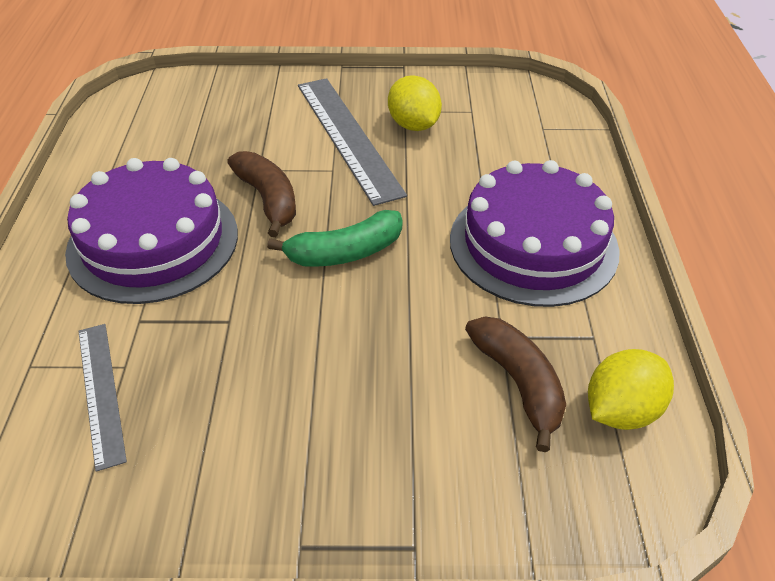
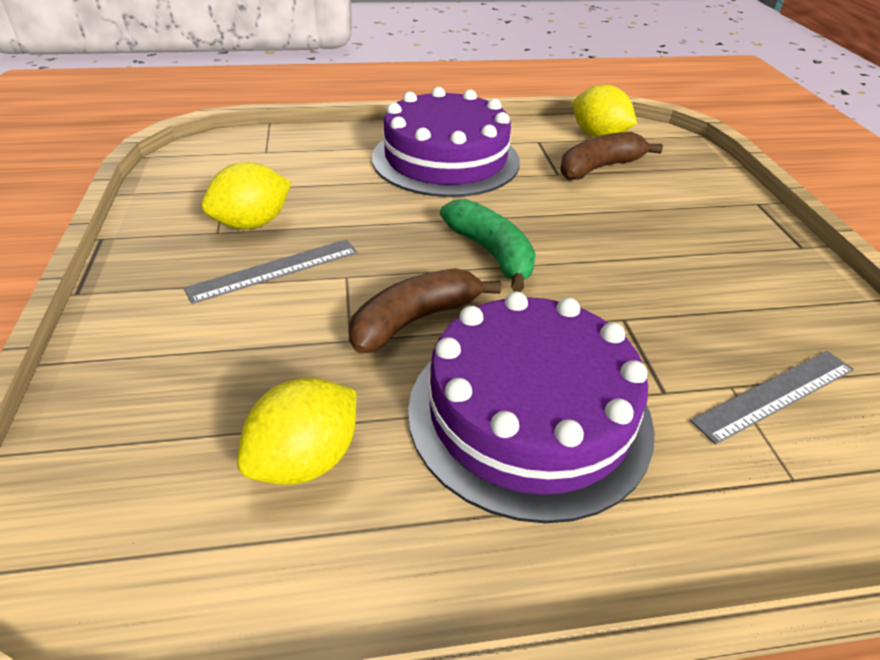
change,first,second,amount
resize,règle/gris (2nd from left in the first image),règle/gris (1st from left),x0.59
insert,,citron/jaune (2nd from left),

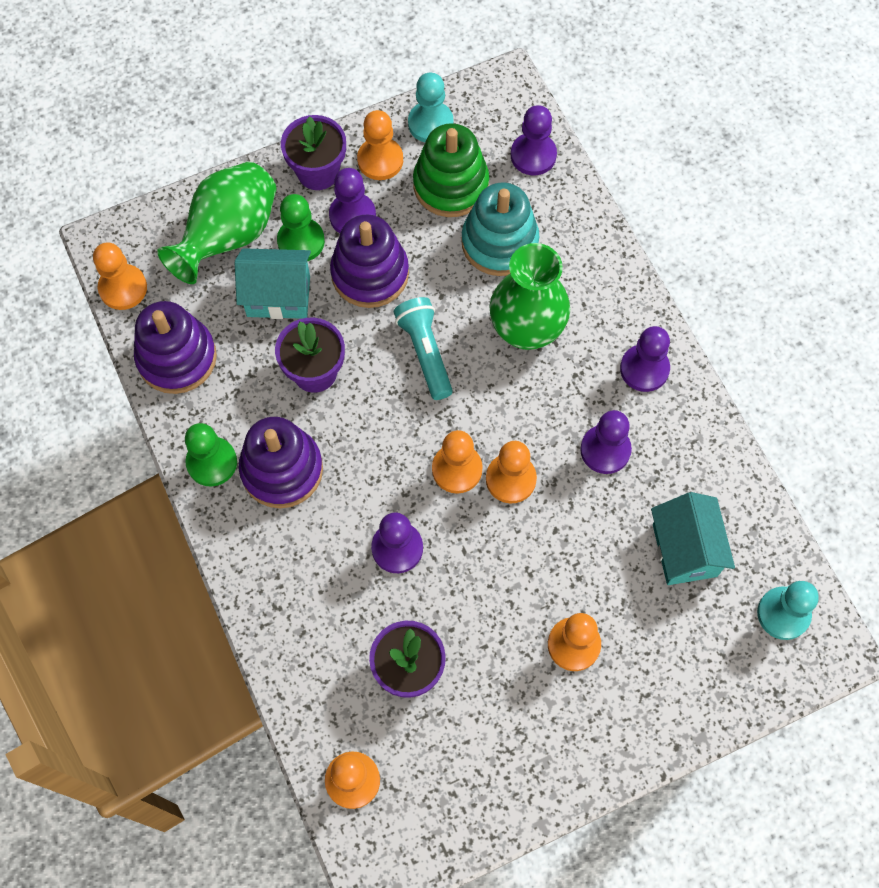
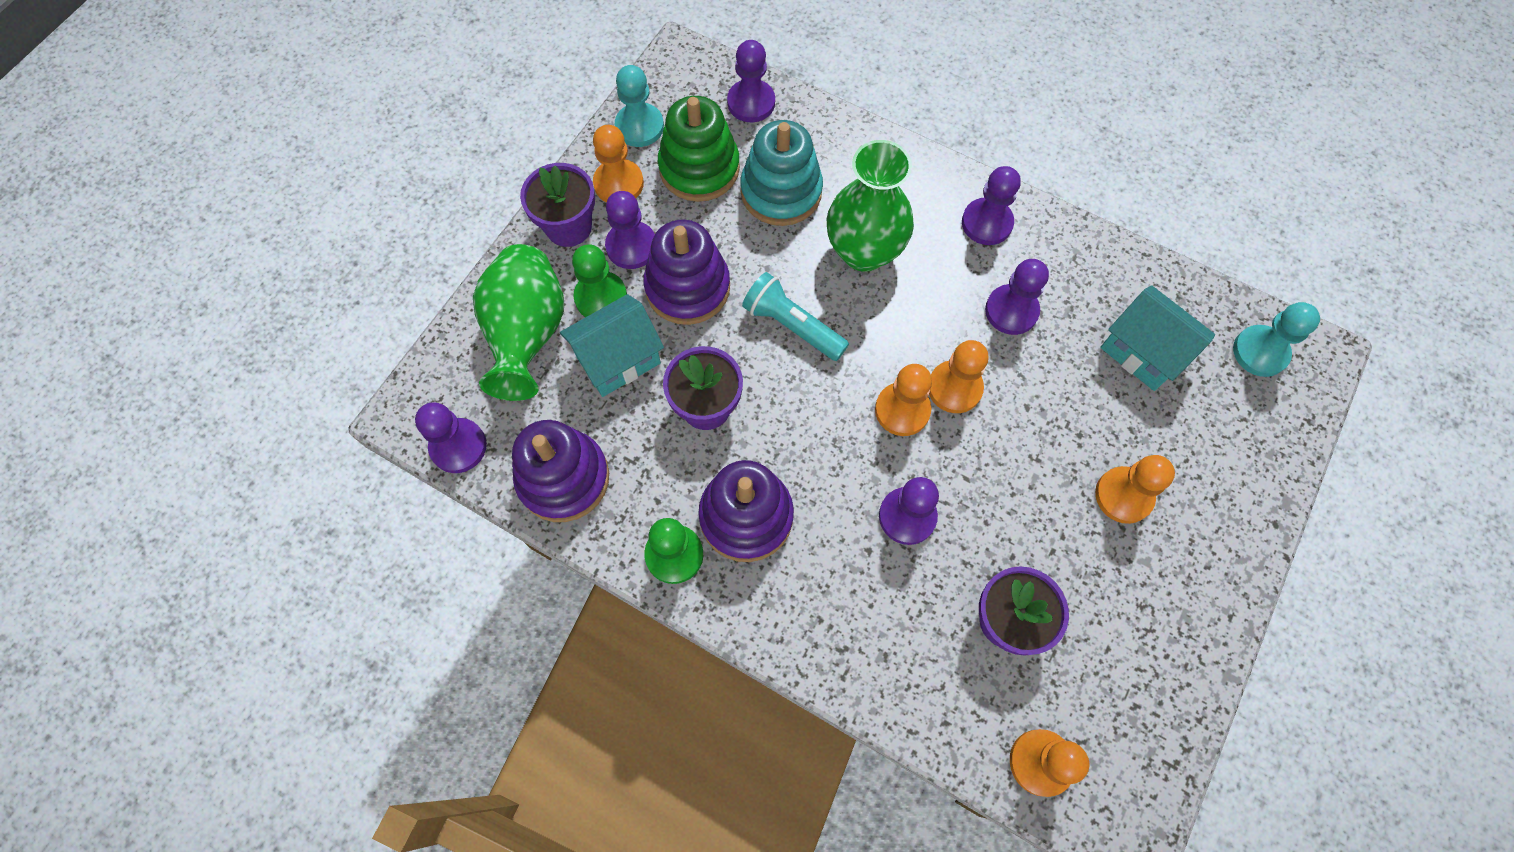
change,first,second,amount
recolor,pion/orange (1st from left),pion/violet (1st from left),

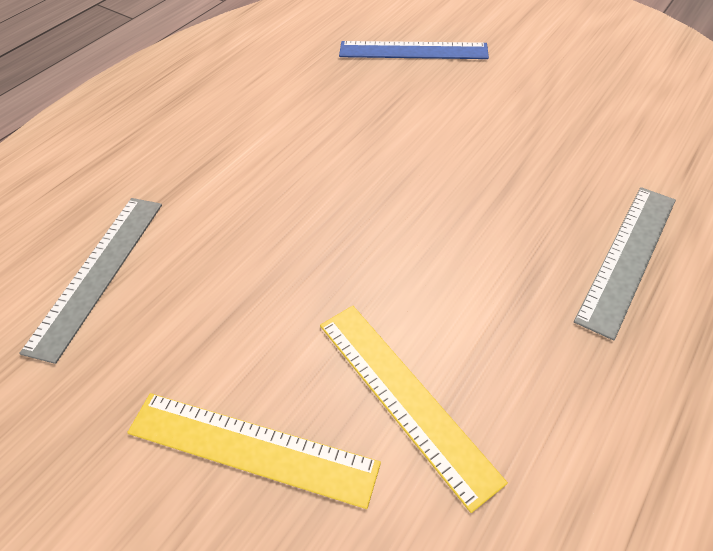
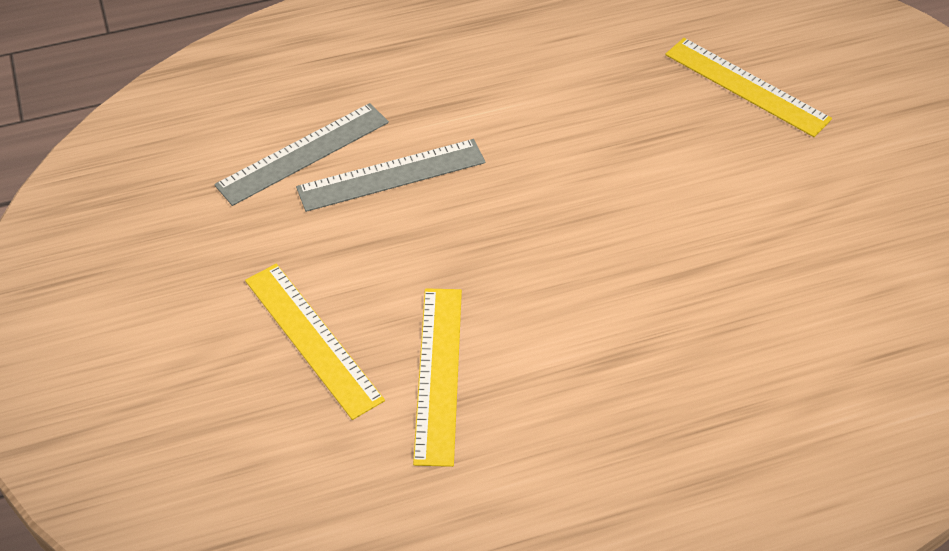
change,first,second,amount
recolor,règle/bleu,règle/jaune (3rd from left),
move,règle/gris (2nd from left),,

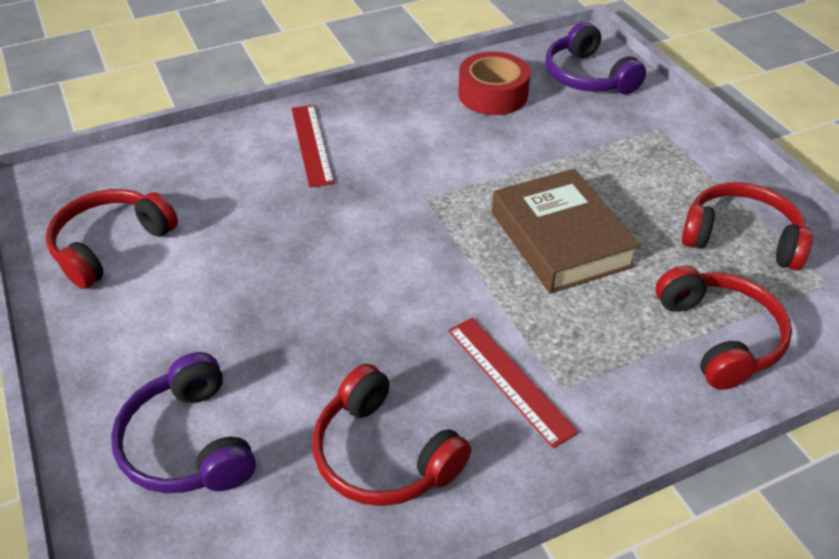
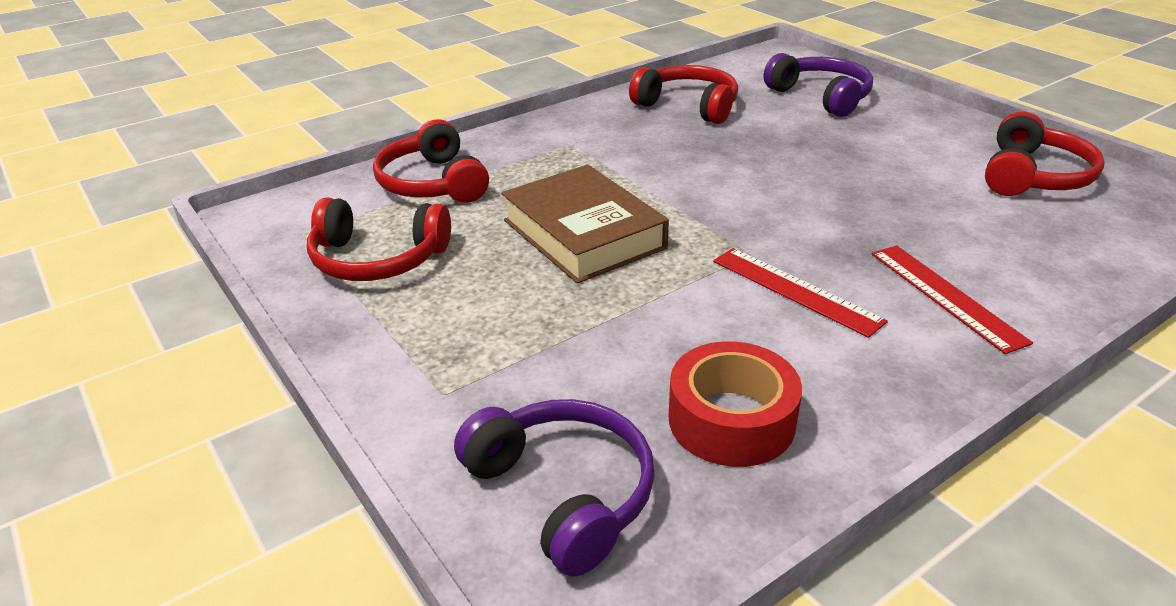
change,first,second,amount
move,règle/rouge (2nd from left in the first image),règle/rouge (1st from left),

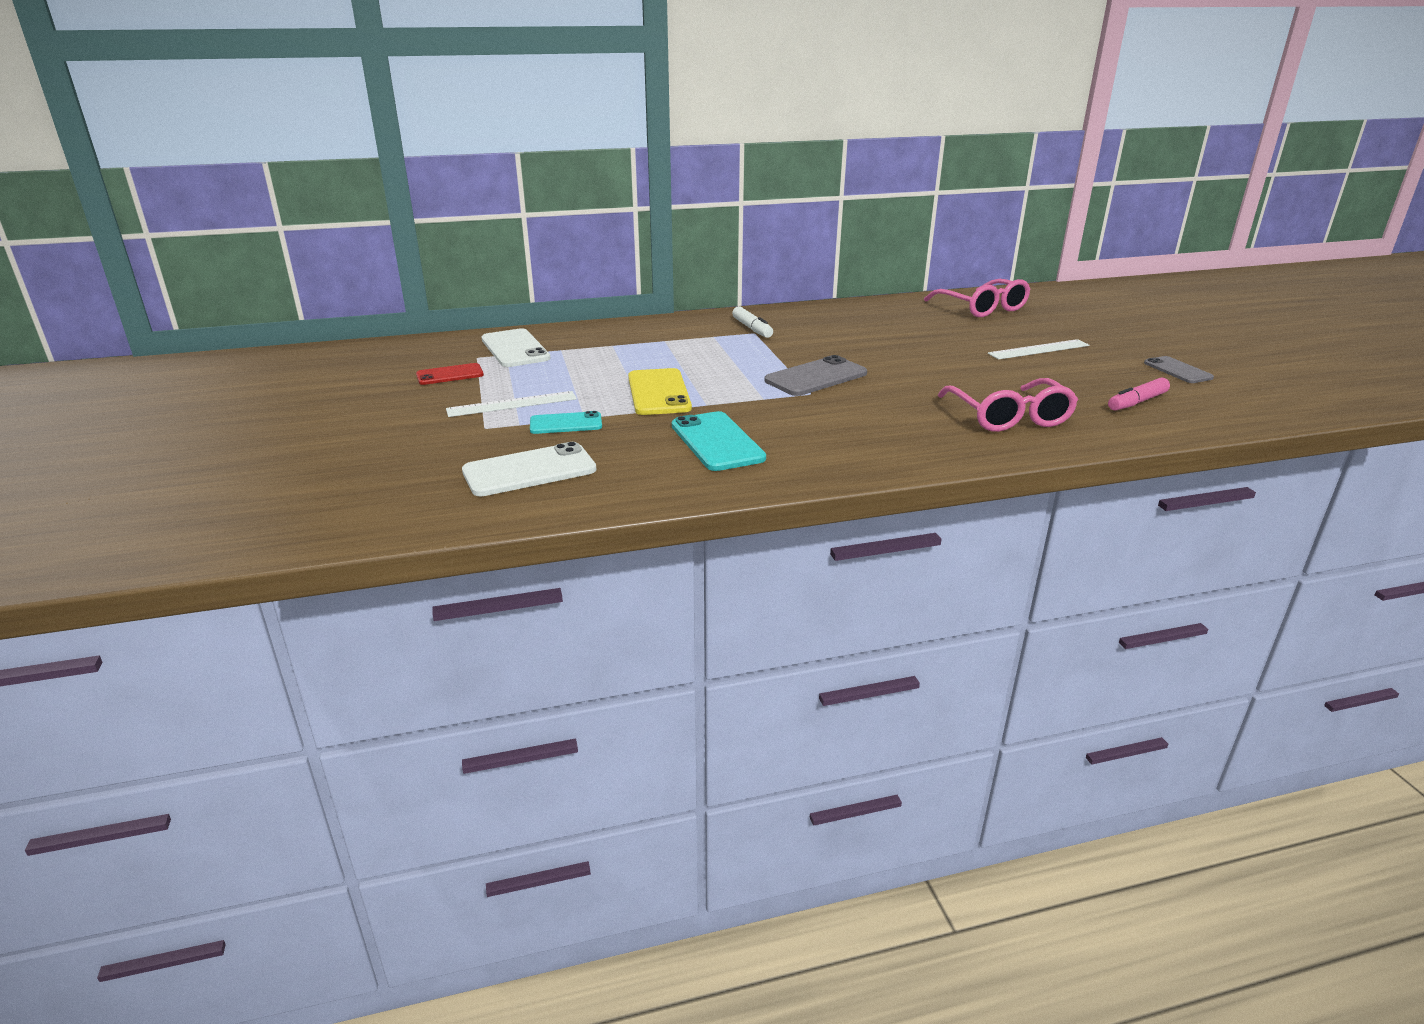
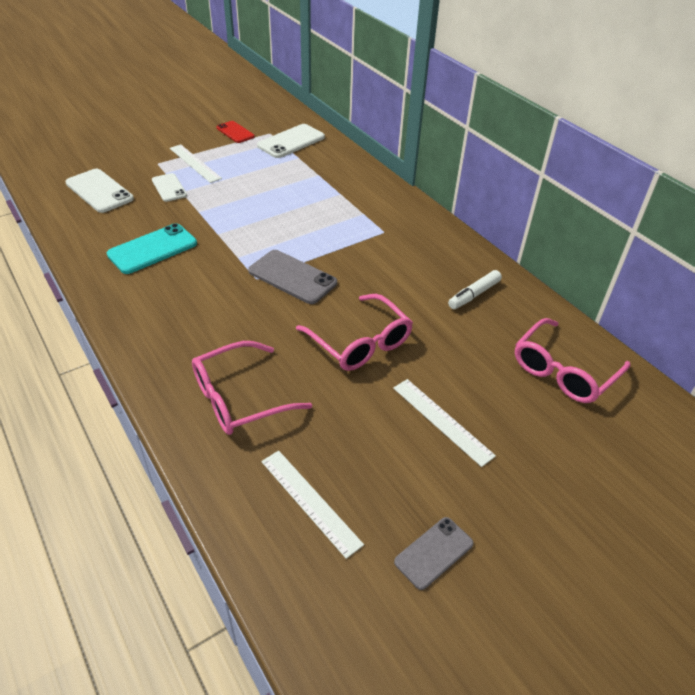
change,first,second,amount
move,feutre/blanc,,
delete,téléphone/jaune,,
replace,feutre/rose,règle/blanc (2nd from left),
recolor,téléphone/turquoise (1st from left),téléphone/blanc (2nd from left),
insert,,lunettes/rose (2nd from left),

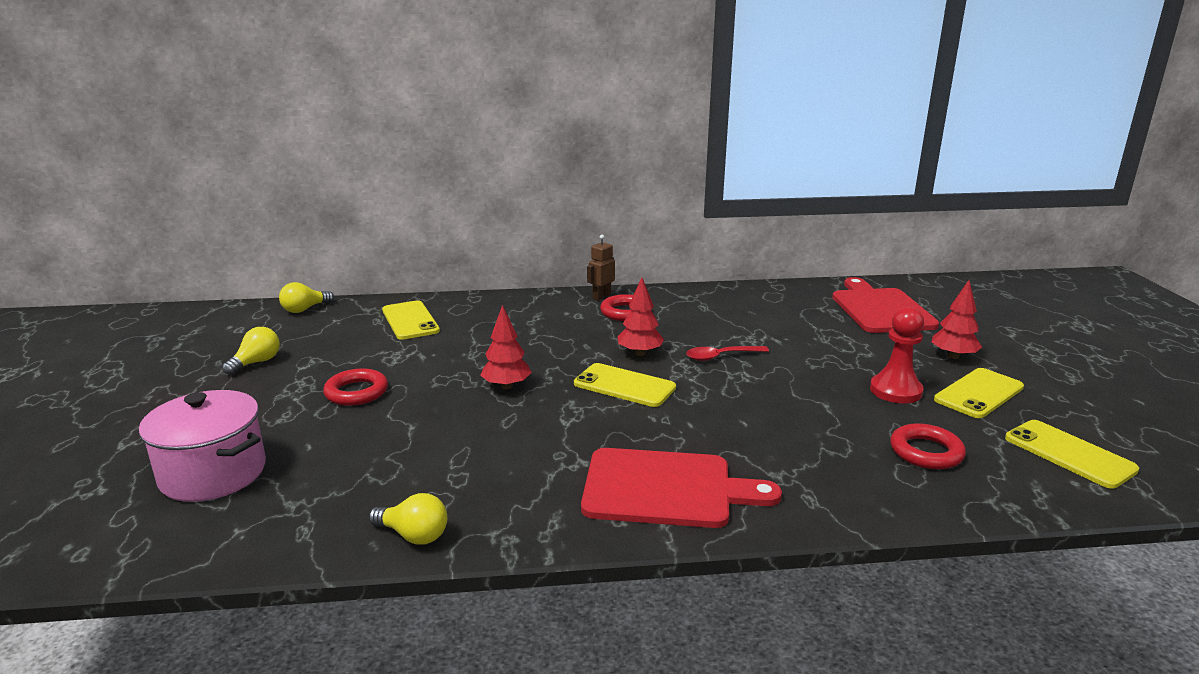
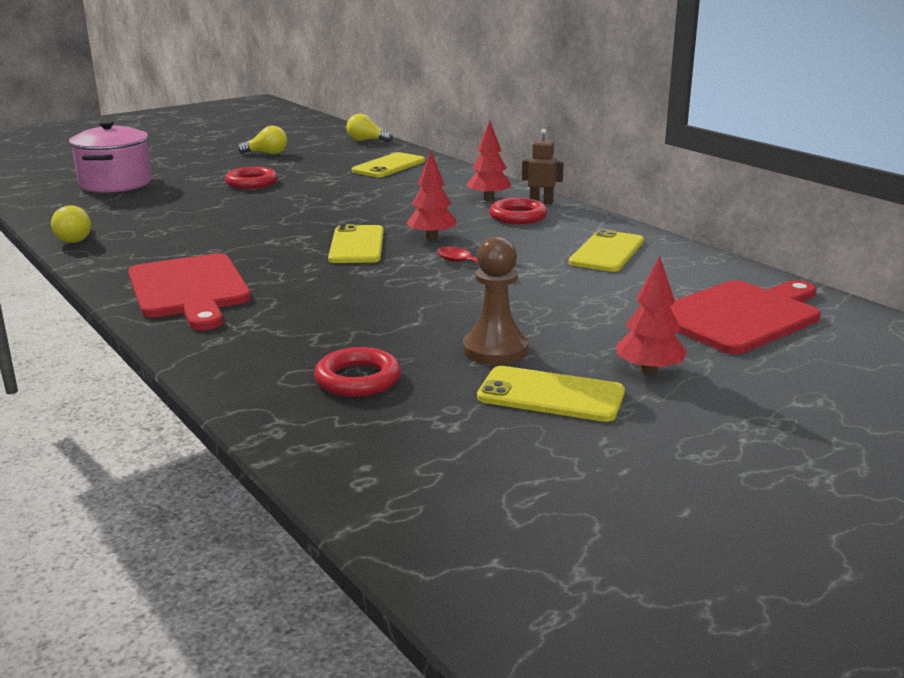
change,first,second,amount
move,arbre/rouge (1st from left in the first image),arbre/rouge (2nd from left),
recolor,pion/rouge,pion/marron,
move,téléphone/jaune (4th from left),,

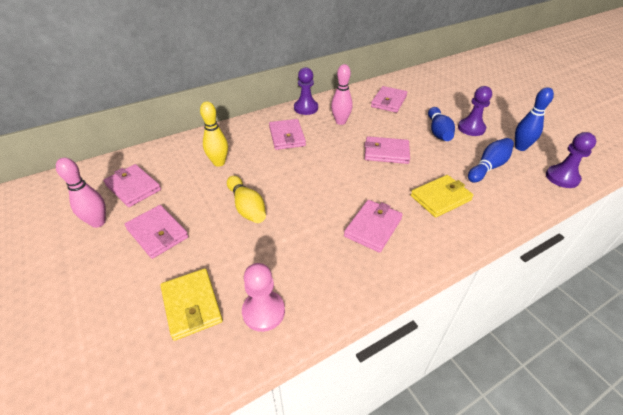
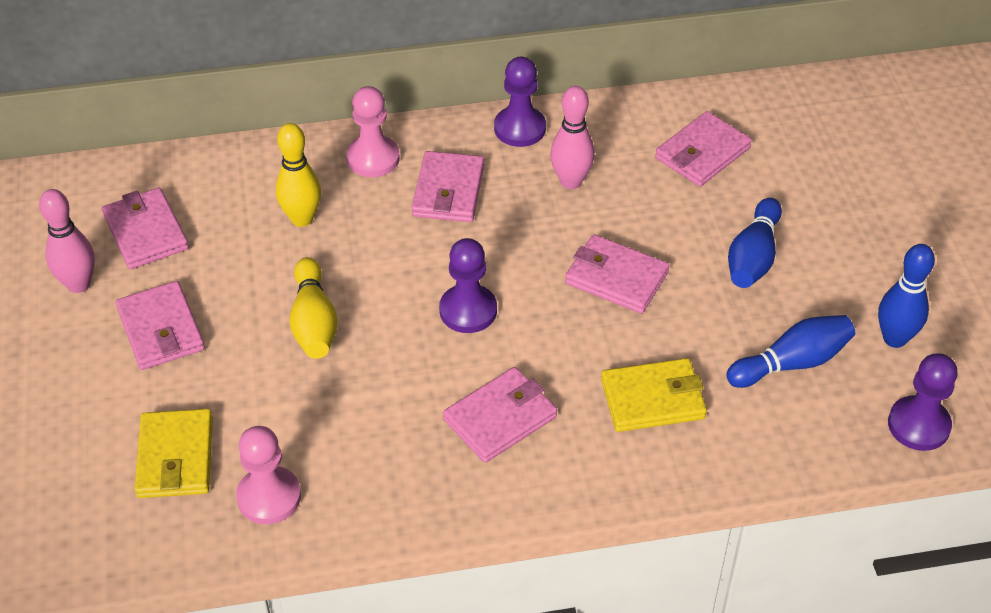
change,first,second,amount
move,pion/violet (2nd from left in the first image),pion/violet (1st from left),
insert,,pion/rose (2nd from left),

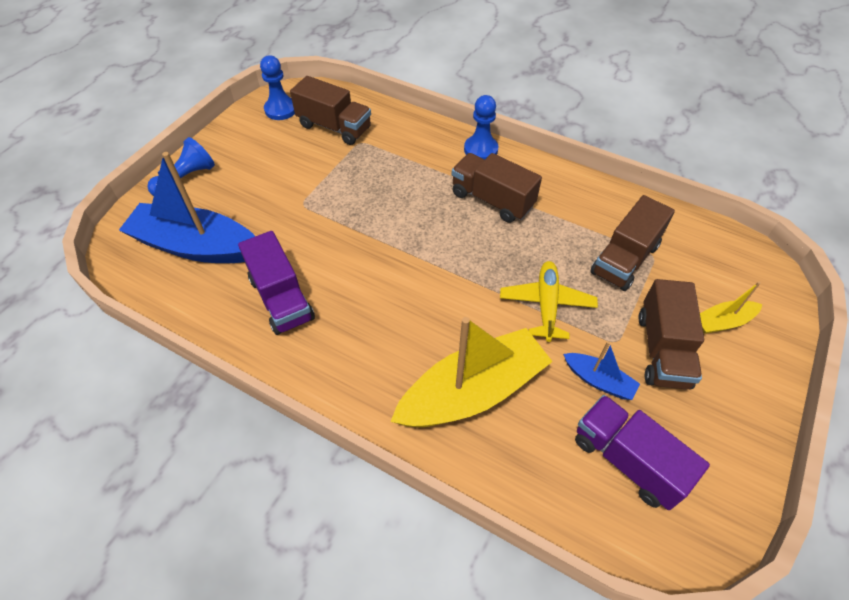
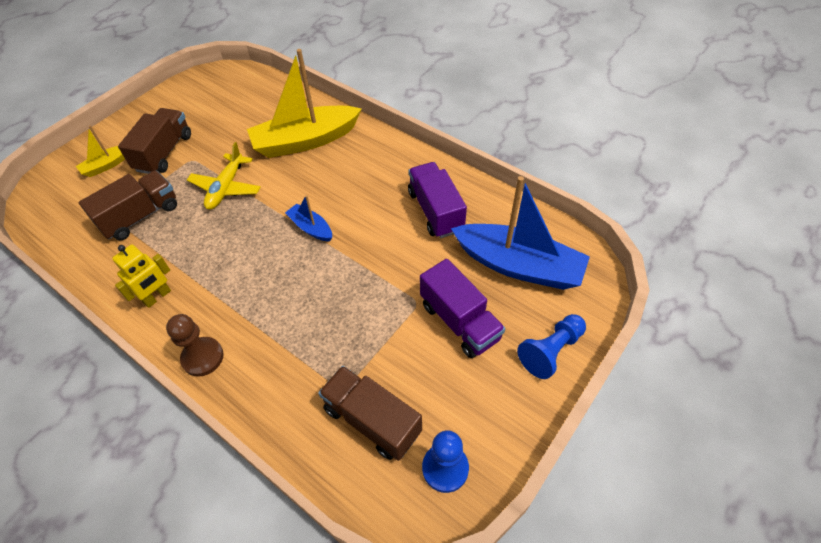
change,first,second,amount
recolor,pion/bleu (3rd from left),pion/marron,
delete,camion/marron (2nd from left),,
rotate,bateau/jaune (2nd from left in the first image),bateau/jaune (1st from left),150 degrees clockwise
move,bateau/bleu (2nd from left in the first image),bateau/bleu (1st from left),
move,camion/violet (2nd from left),,
insert,,robot/jaune,

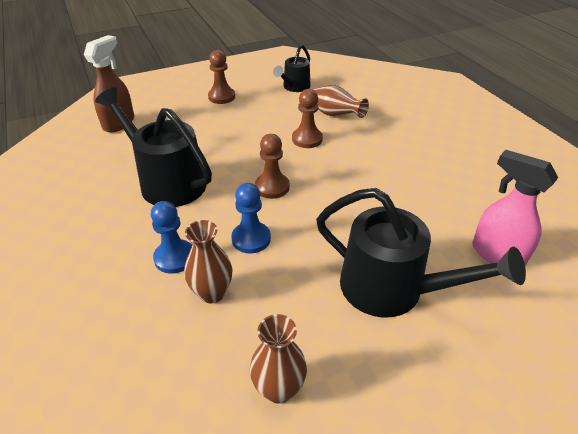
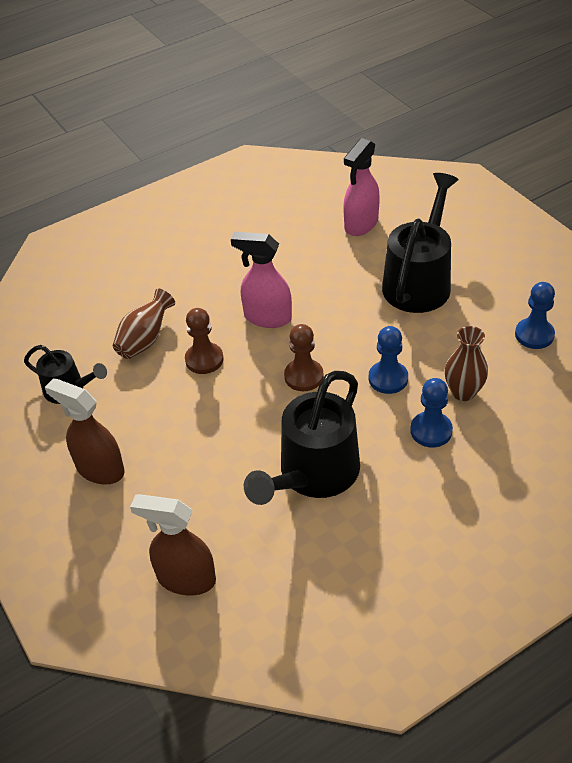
change,first,second,amount
replace,pion/marron (1st from left),vaporisateur/marron (1st from left),
replace,vase/marron (2nd from left),pion/bleu (3rd from left),
insert,,vaporisateur/rose (1st from left),

